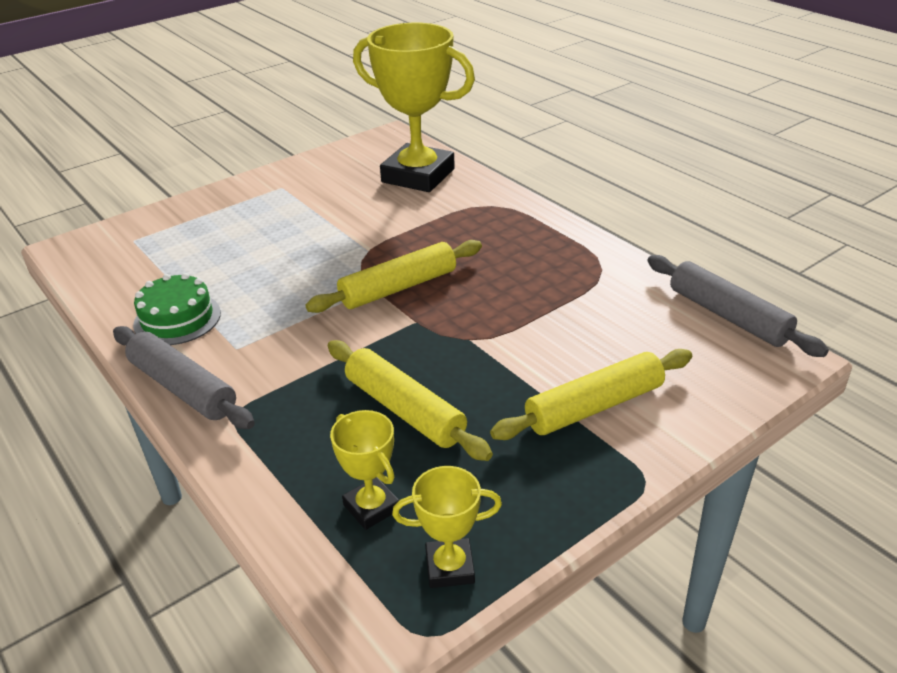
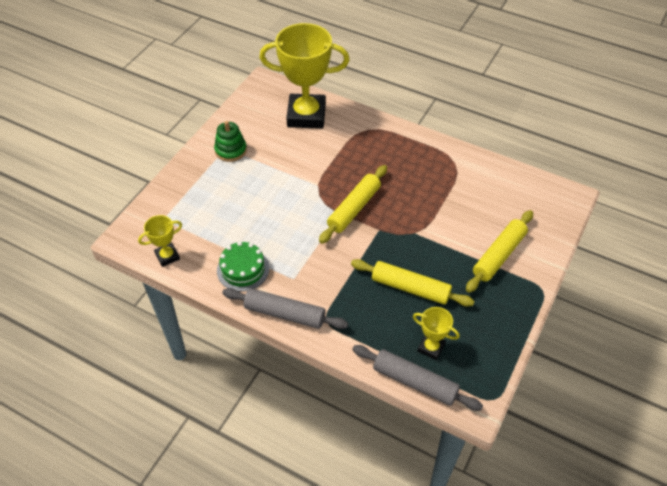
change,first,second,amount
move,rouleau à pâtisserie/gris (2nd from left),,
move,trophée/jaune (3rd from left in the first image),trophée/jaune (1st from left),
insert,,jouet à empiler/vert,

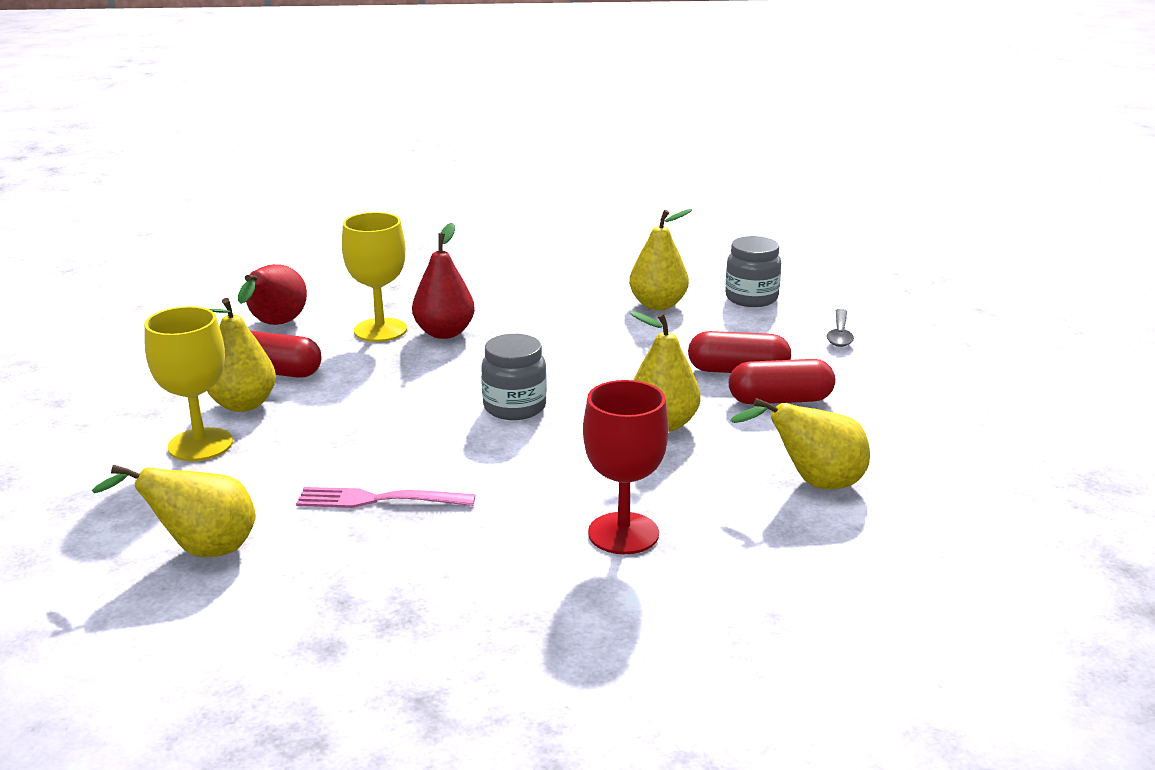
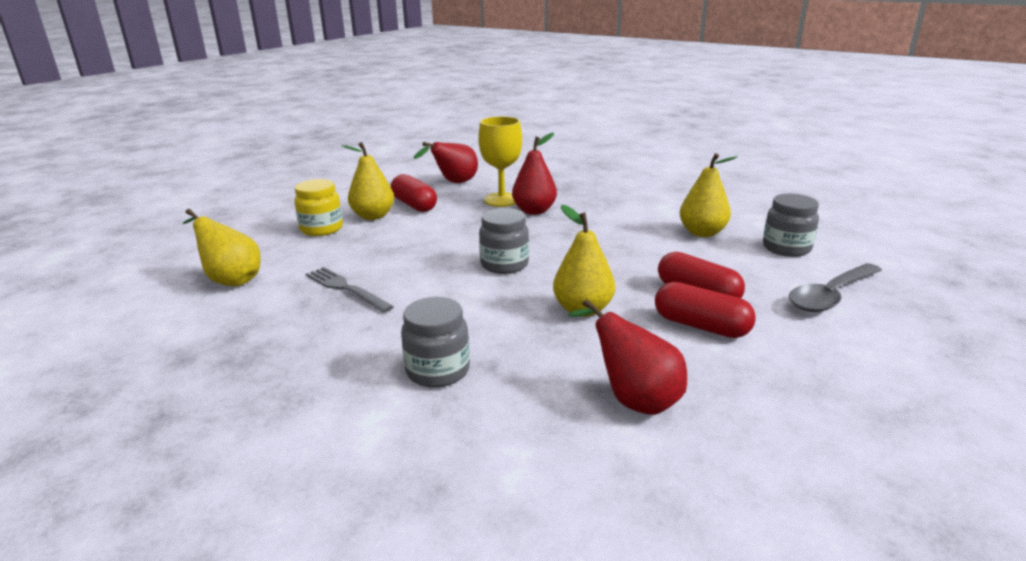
change,first,second,amount
replace,verre à pied/jaune (1st from left),bocal/jaune,
resize,cuillère/gris,,x1.67
replace,verre à pied/rouge,bocal/gris (1st from left),
recolor,poire/jaune (5th from left),poire/rouge (3rd from left),
recolor,fourchette/rose,fourchette/gris,

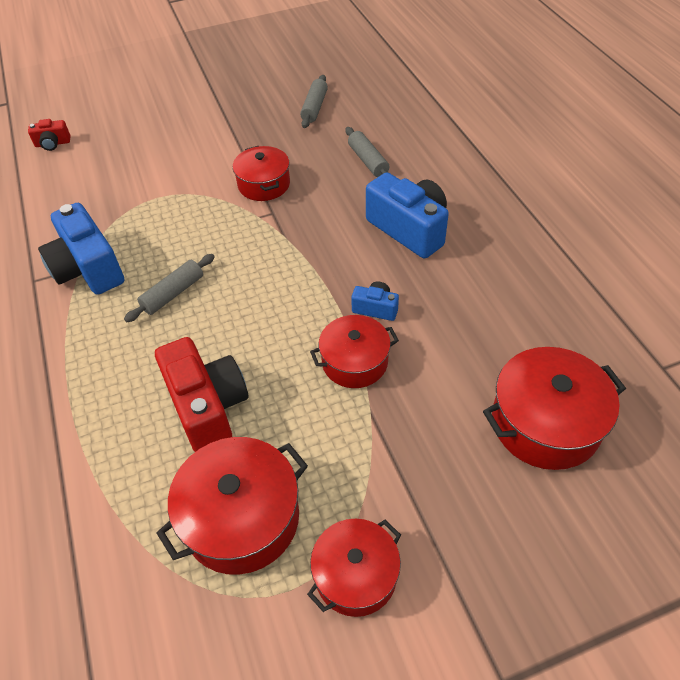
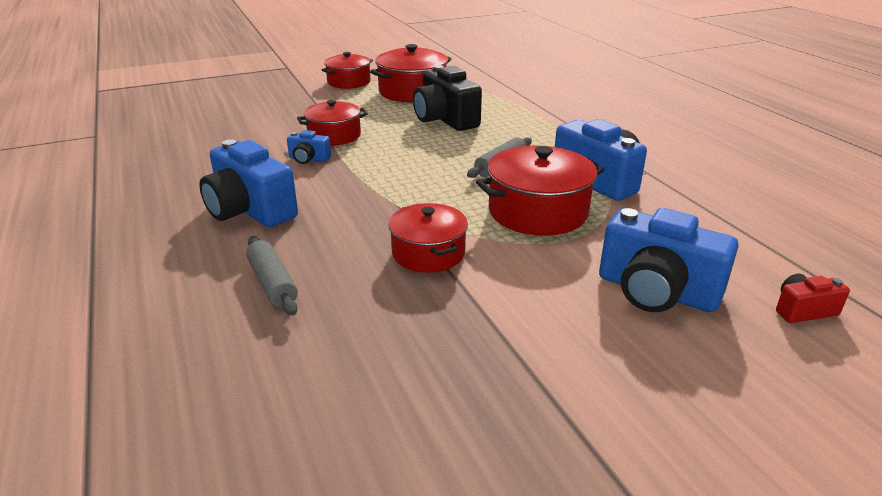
change,first,second,amount
delete,rouleau à pâtisserie/gris (2nd from left),,
recolor,appareil photo/rouge (2nd from left),appareil photo/noir,
move,marmite/rouge (5th from left),,
insert,,appareil photo/bleu (4th from left),

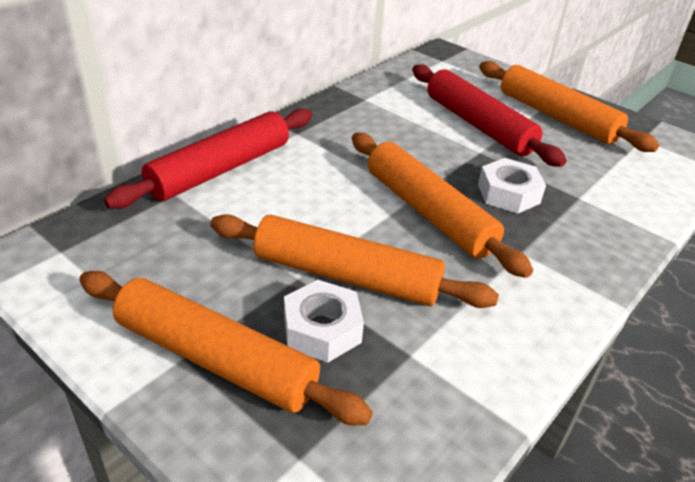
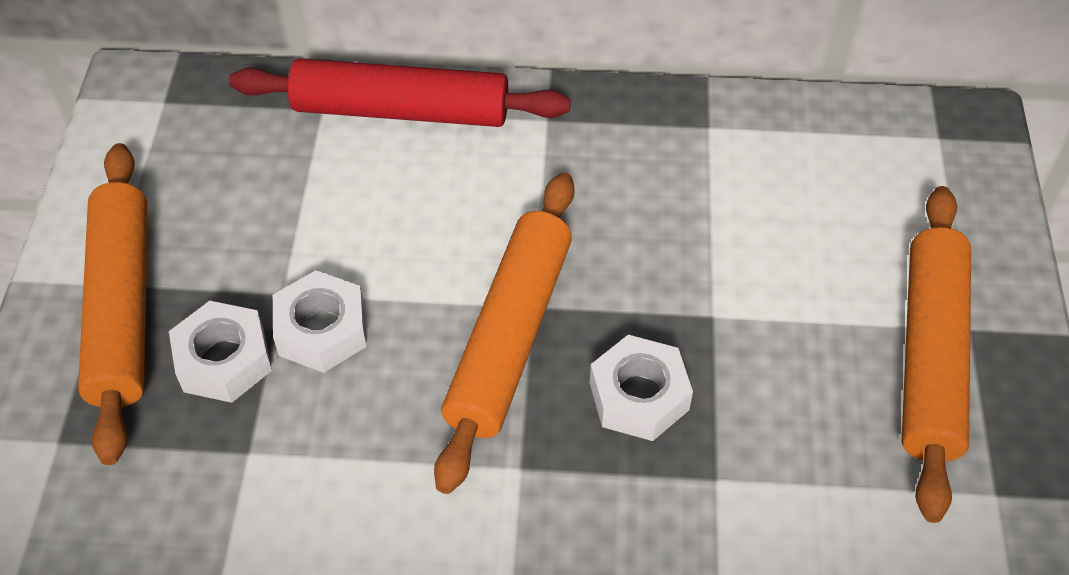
change,first,second,amount
delete,rouleau à pâtisserie/rouge (2nd from left),,
replace,rouleau à pâtisserie/orange (2nd from left),écrou/blanc (2nd from left),

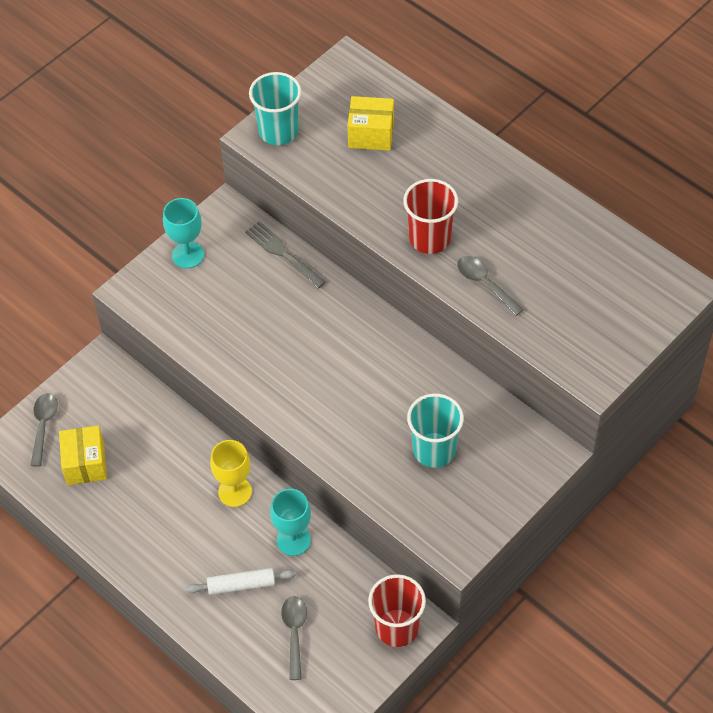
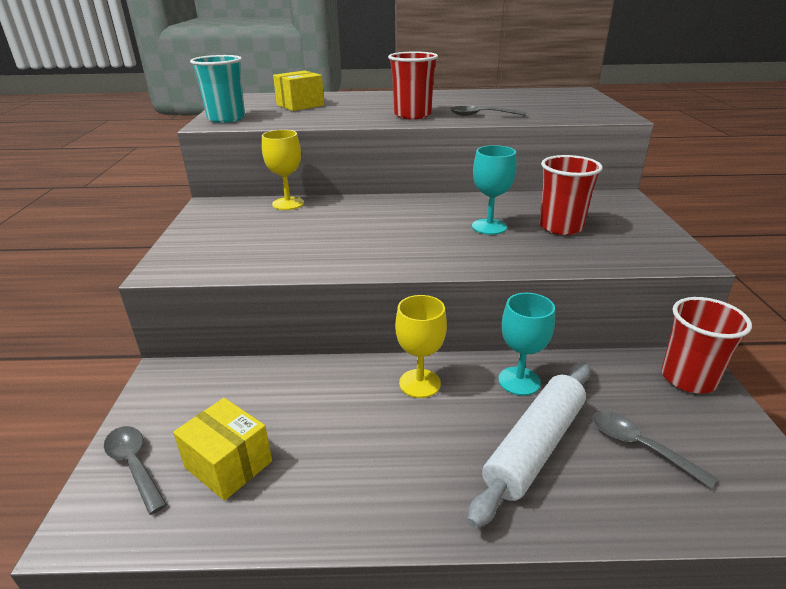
change,first,second,amount
move,verre à pied/turquoise (1st from left),,
replace,fourchette/gris,verre à pied/jaune (1st from left),
recolor,gobelet/turquoise (2nd from left),gobelet/rouge (2nd from left),
resize,rouleau à pâtisserie/blanc,,x1.65

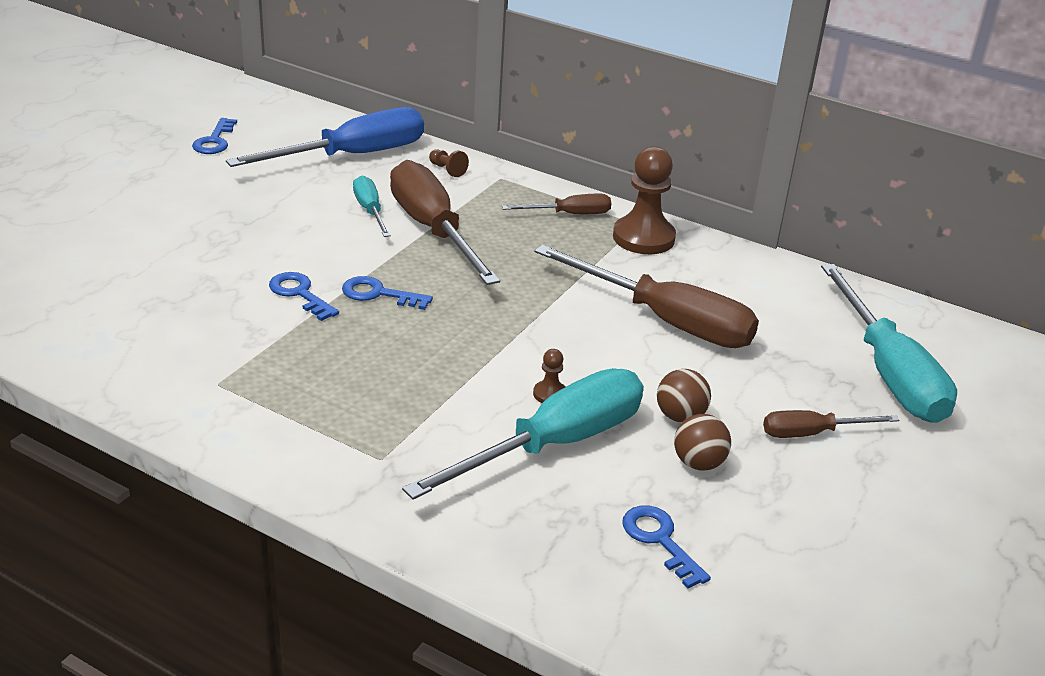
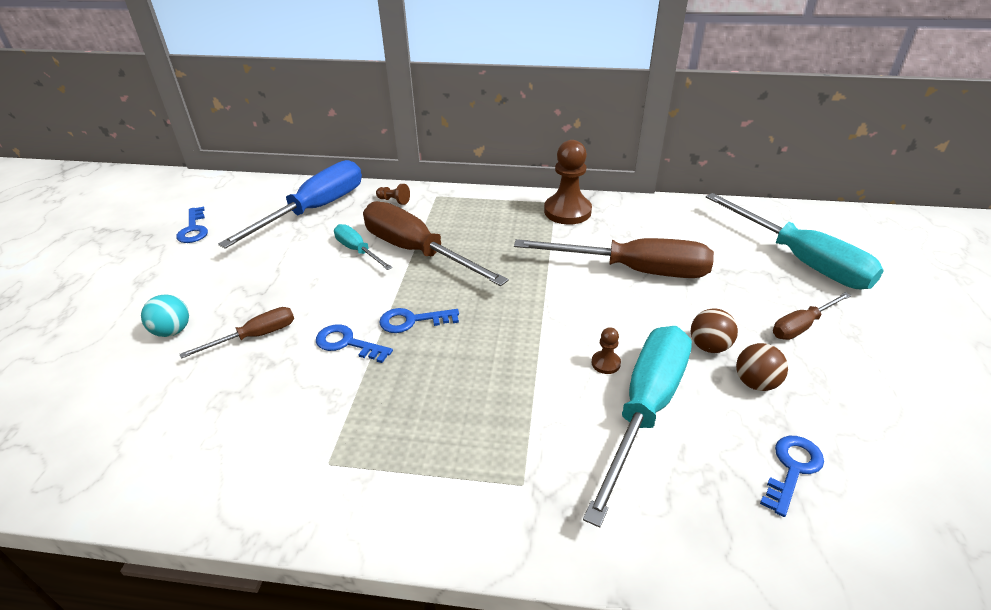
change,first,second,amount
move,tournevis/marron (2nd from left in the first image),tournevis/marron (1st from left),
rotate,clé/bleu (4th from left),,90 degrees clockwise
insert,,balle/turquoise,

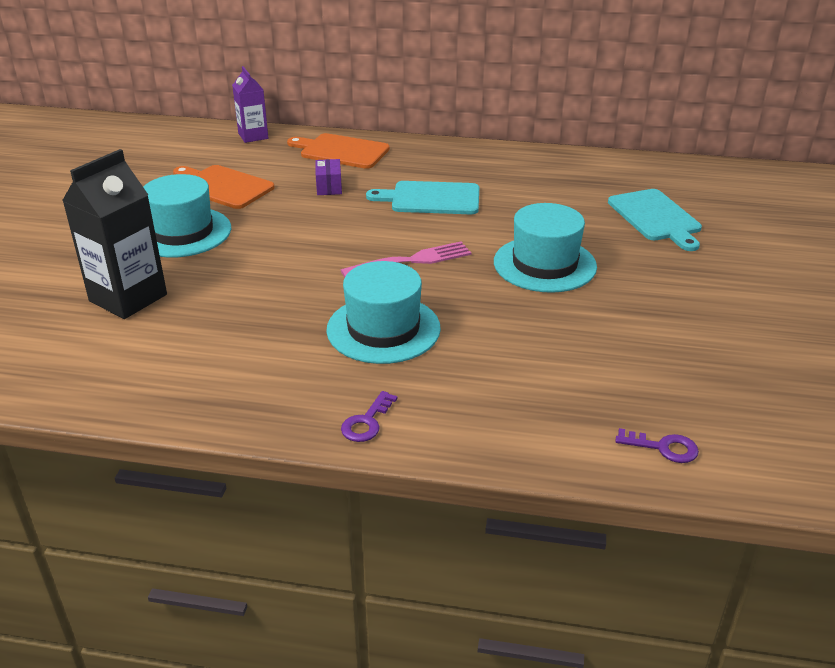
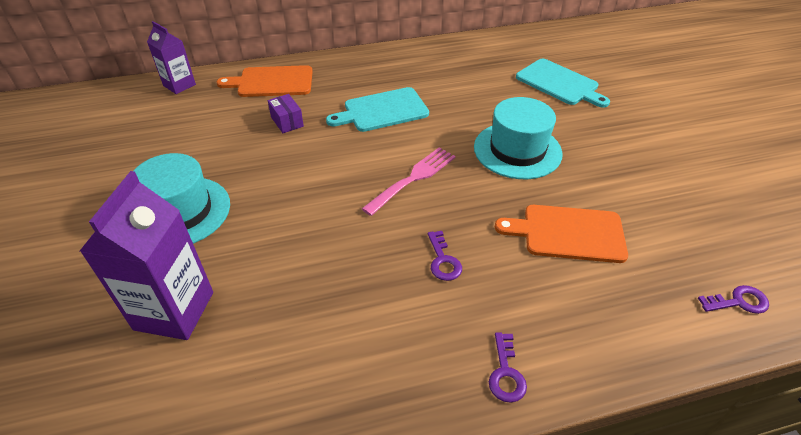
change,first,second,amount
recolor,brique de lait/noir,brique de lait/violet (1st from left),
move,planche à découper/orange (1st from left in the first image),planche à découper/orange (2nd from left),
replace,chapeau/turquoise (2nd from left),clé/violet (1st from left),

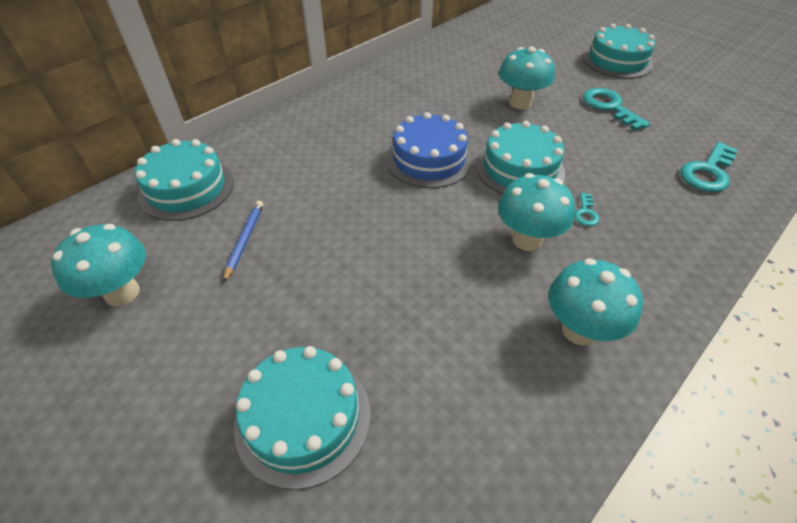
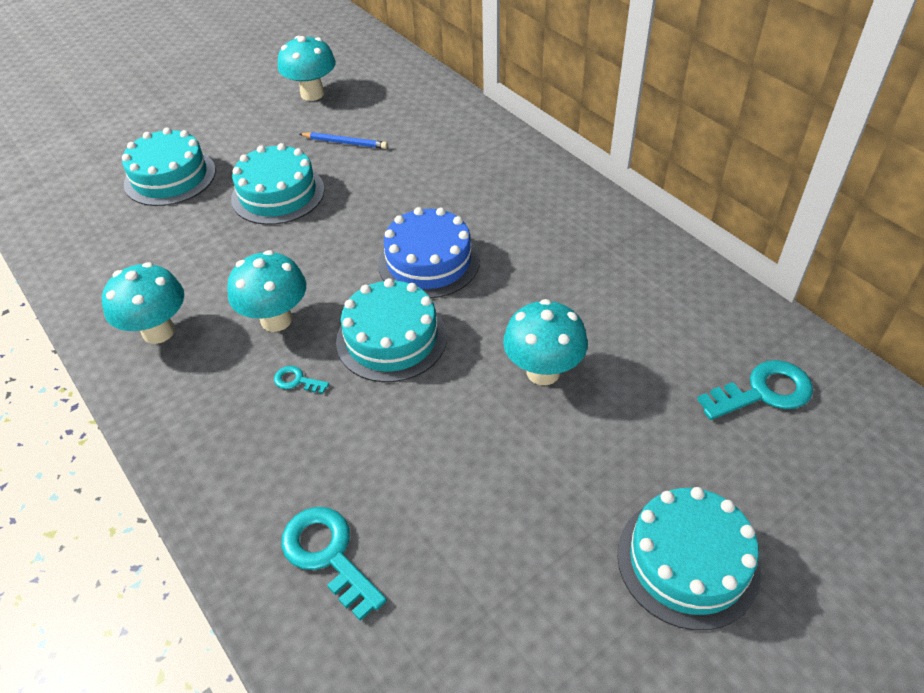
change,first,second,amount
move,clé/turquoise (2nd from left in the first image),clé/turquoise (3rd from left),
move,gâteau/turquoise (1st from left in the first image),gâteau/turquoise (2nd from left),

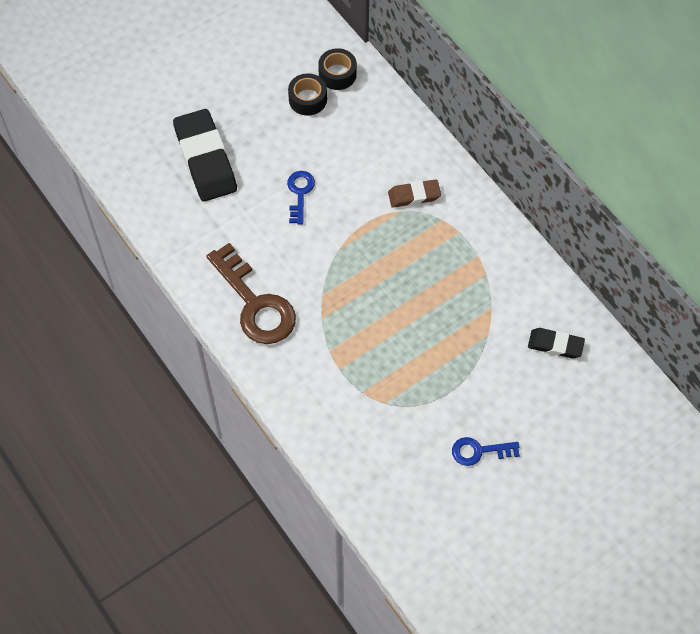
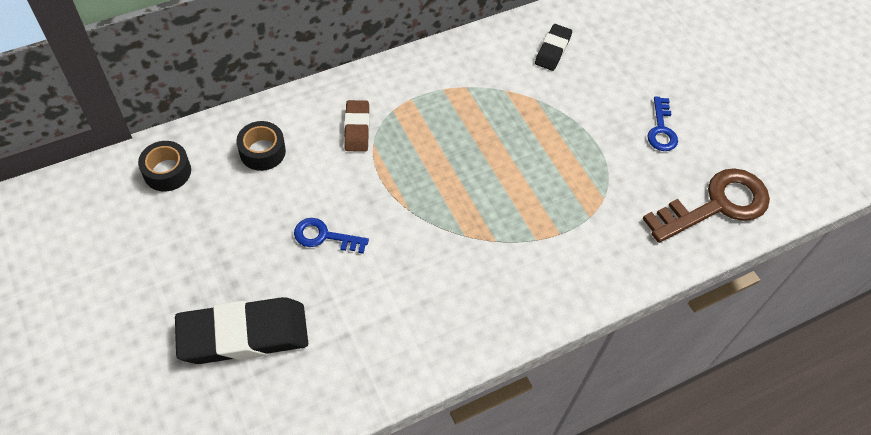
change,first,second,amount
move,ruban adhésif/noir (1st from left in the first image),ruban adhésif/noir (2nd from left),
move,clé/marron,,

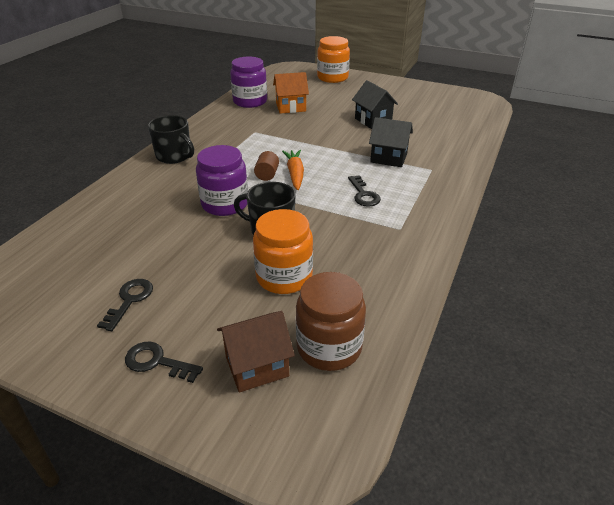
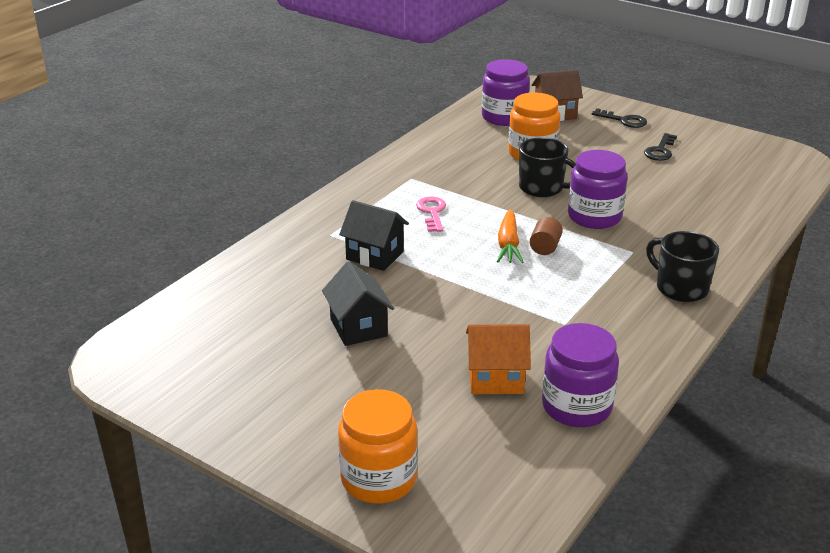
change,first,second,amount
recolor,clé/noir (3rd from left),clé/rose,
recolor,bocal/marron,bocal/violet (1st from left),

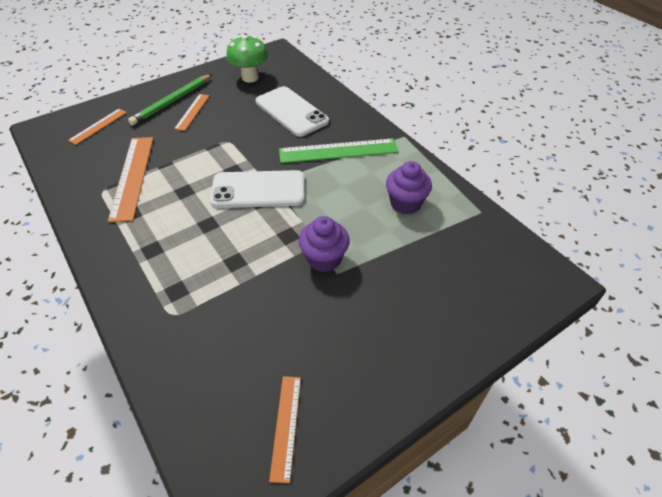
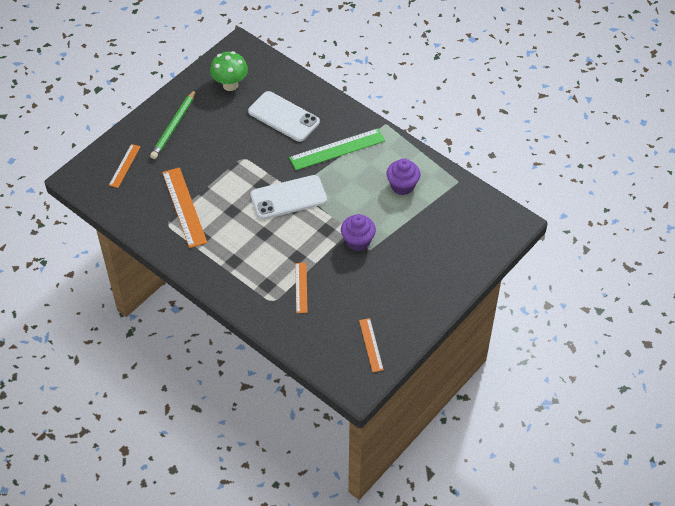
change,first,second,amount
move,règle/orange (3rd from left),,

